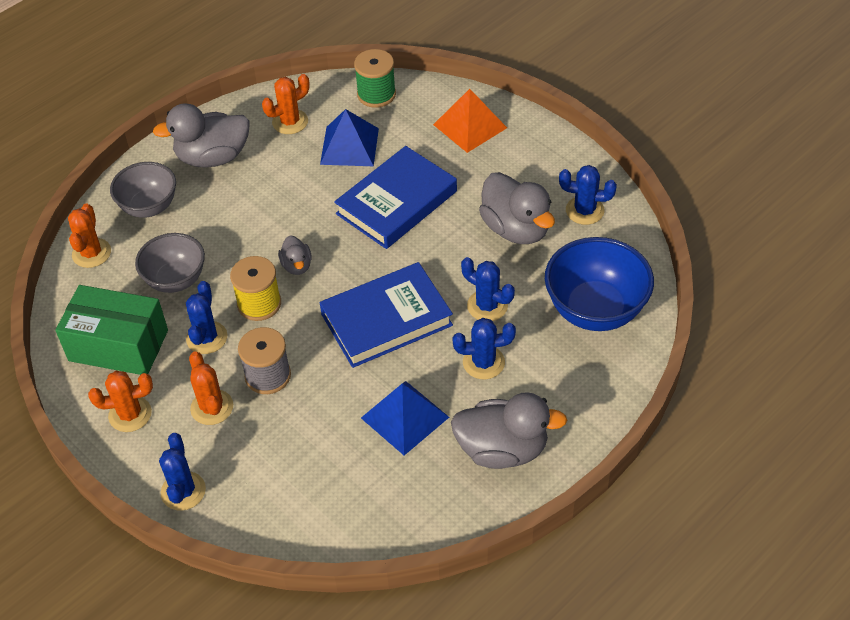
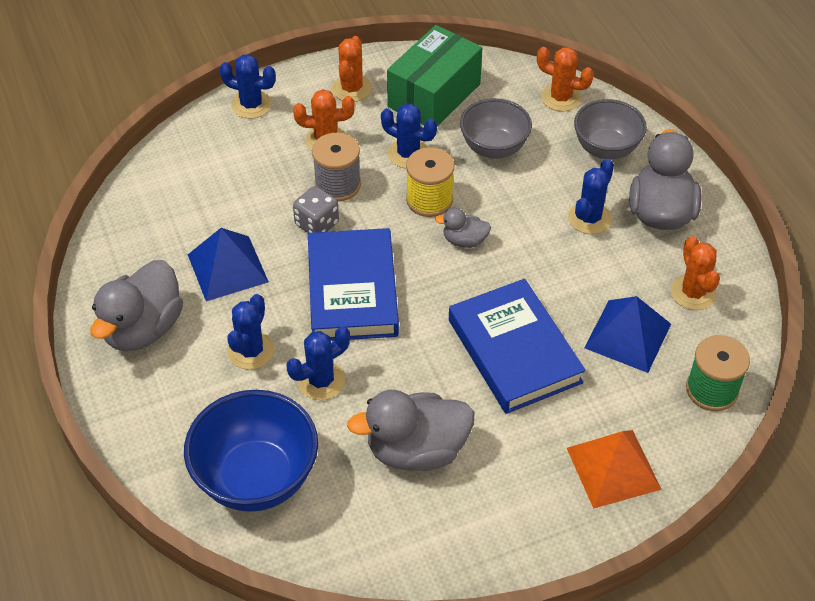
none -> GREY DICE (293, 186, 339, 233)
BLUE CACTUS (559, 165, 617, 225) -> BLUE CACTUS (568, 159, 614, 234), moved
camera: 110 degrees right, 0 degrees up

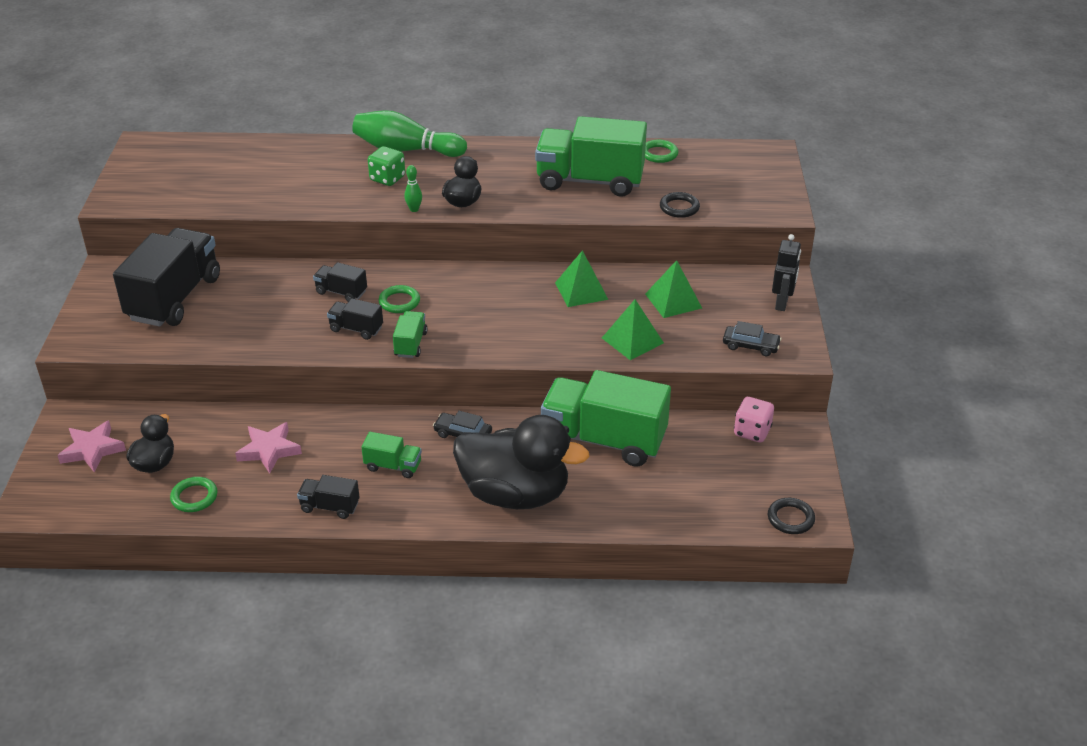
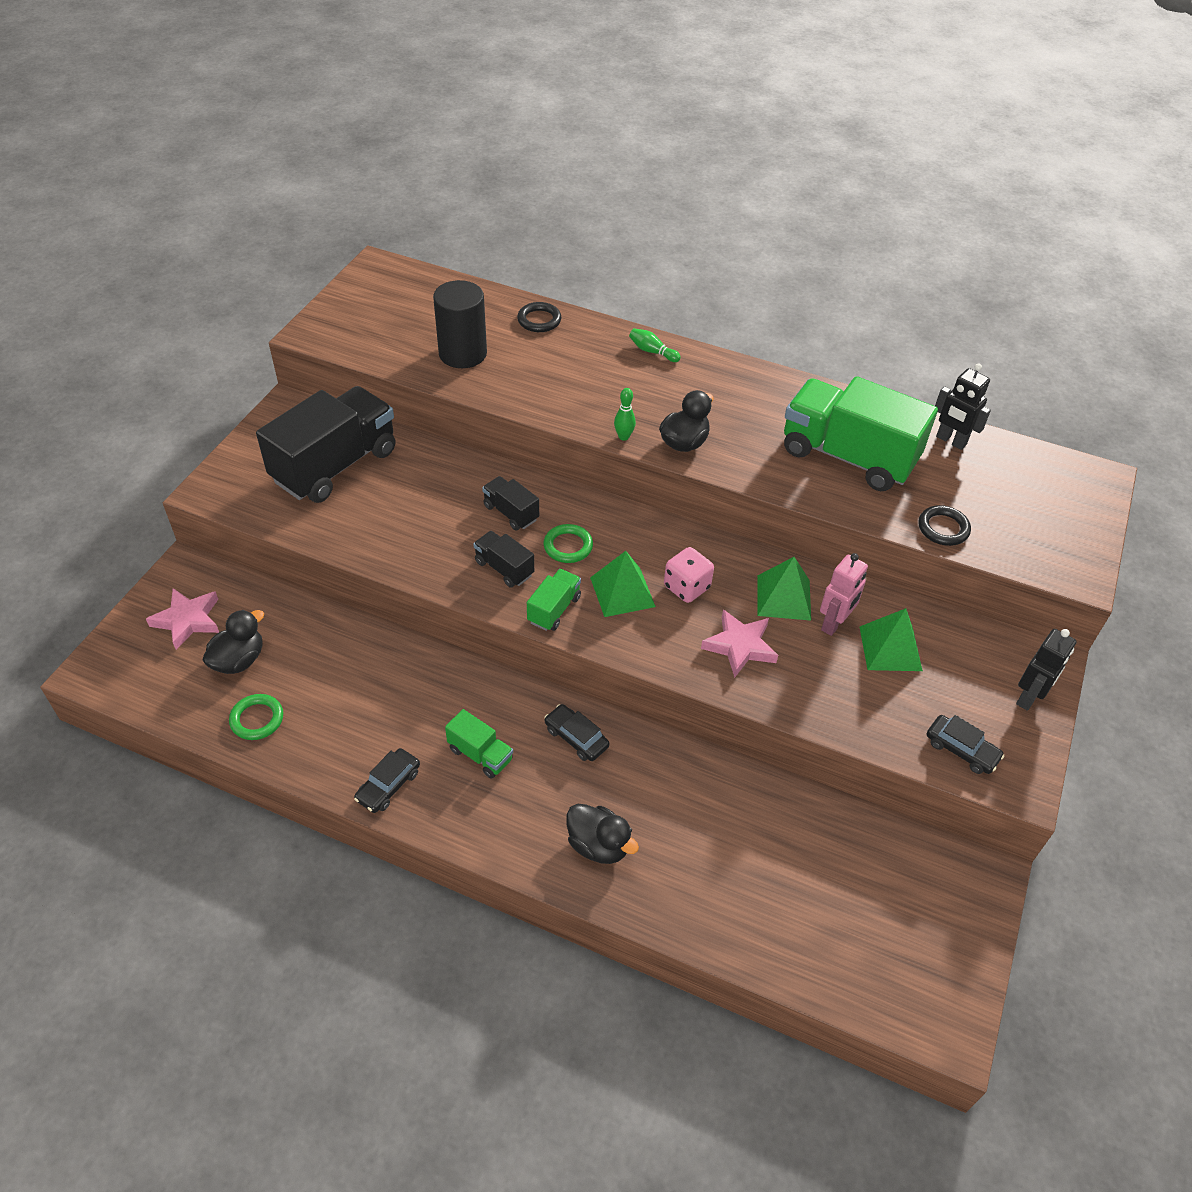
BLACK TRUCK (297, 475, 360, 519) -> BLACK CAR (354, 748, 420, 813)
none -> BLACK CYLINDER (433, 280, 487, 368)
BLACK RING (768, 498, 815, 534) -> BLACK RING (517, 302, 561, 332), moved
BLACK DUCK (453, 415, 589, 509) -> BLACK DUCK (567, 804, 639, 864), x0.49
GREEN PYRAMID (602, 300, 664, 360) -> GREEN PYRAMID (590, 551, 656, 617), moved
GREEN BOWLING PIN (352, 110, 467, 157) -> GREEN BOWLING PIN (629, 328, 681, 362), x0.42
PINK DICE (734, 397, 774, 442) -> PINK DICE (664, 547, 714, 603), moved
PINK STAR (235, 422, 302, 473) -> PINK STAR (701, 610, 778, 678), moved
none -> PINK ROBOT (820, 553, 868, 636)
GREEN RING (645, 140, 678, 163) -> BLACK ROBOT (935, 364, 991, 450)
GREEN DICE (368, 146, 405, 186) -> none
GREEN TRUCK (541, 370, 671, 467) -> none
camera: 20 degrees right, 10 degrees up

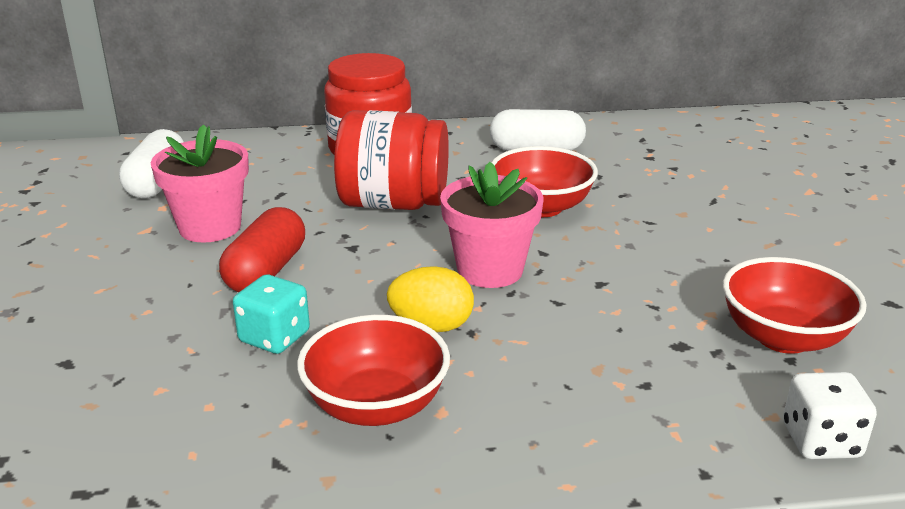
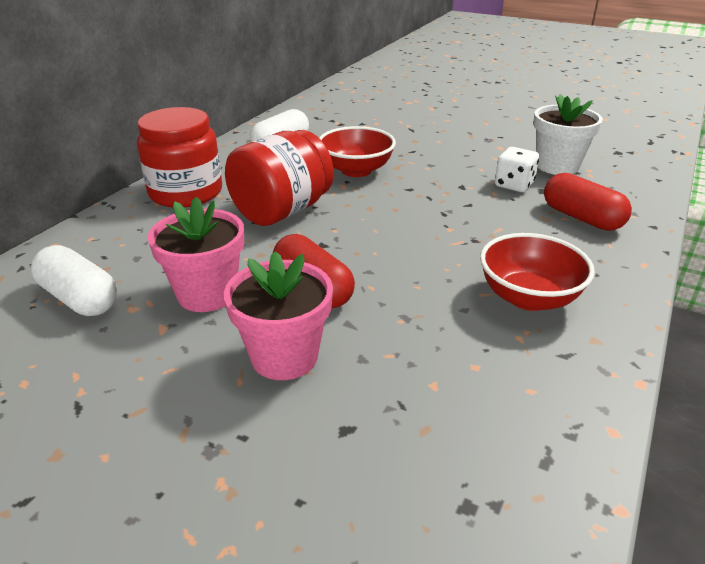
PINK FLOWER POT (440, 162, 543, 288) -> PINK FLOWER POT (224, 251, 333, 380), moved
WHITE DICE (783, 372, 877, 459) -> WHITE DICE (495, 147, 539, 192), moved
RED BOWL (723, 257, 867, 354) -> WHITE FLOWER POT (533, 94, 603, 175)
none -> RED CAPSULE (544, 173, 632, 231)
TURQUOISE DICE (233, 275, 310, 354) -> none
YELLOW EGG (387, 266, 474, 332) -> none
camera: 55 degrees left, 5 degrees up

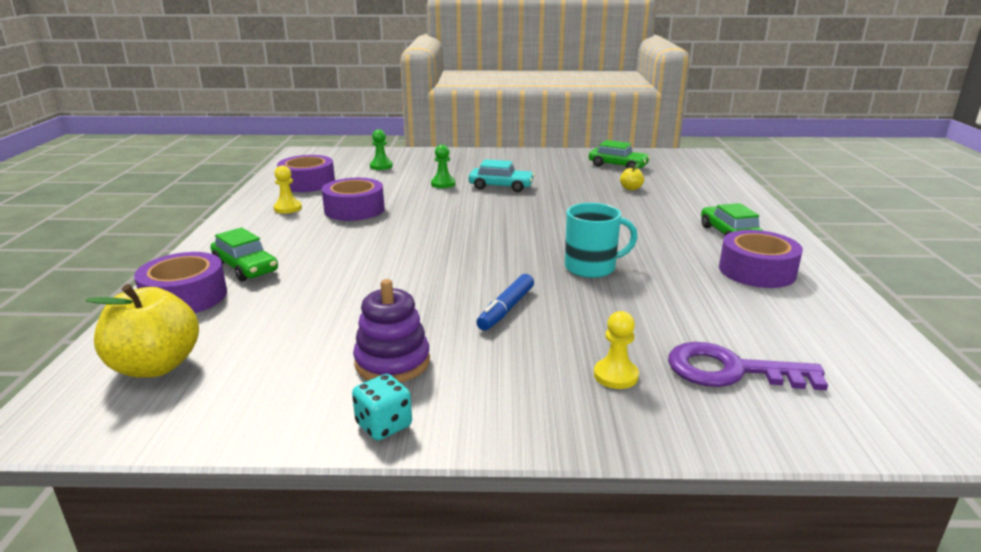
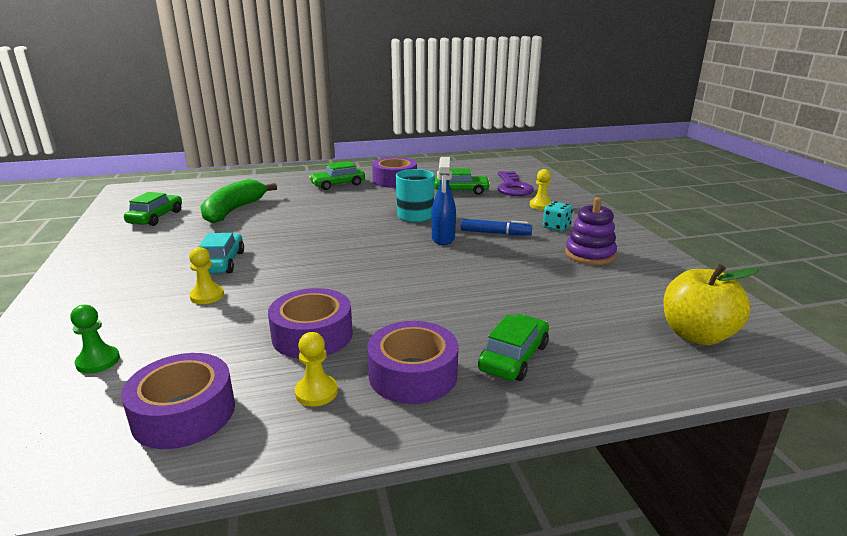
GREEN PAWN (431, 145, 455, 188) -> YELLOW PAWN (189, 247, 224, 304)
YELLOW APPLE (620, 163, 644, 190) -> GREEN BANANA (200, 179, 277, 224)
PURPLE TAPE (134, 252, 227, 313) -> PURPLE TAPE (367, 321, 458, 404), moved
none -> BLUE SPRAY BOTTLE (431, 157, 456, 245)
none -> GREEN CAR (434, 168, 491, 195)
TURQUOISE DICE (352, 374, 412, 441) -> TURQUOISE DICE (543, 202, 573, 231), moved
camera: 105 degrees left, 0 degrees up

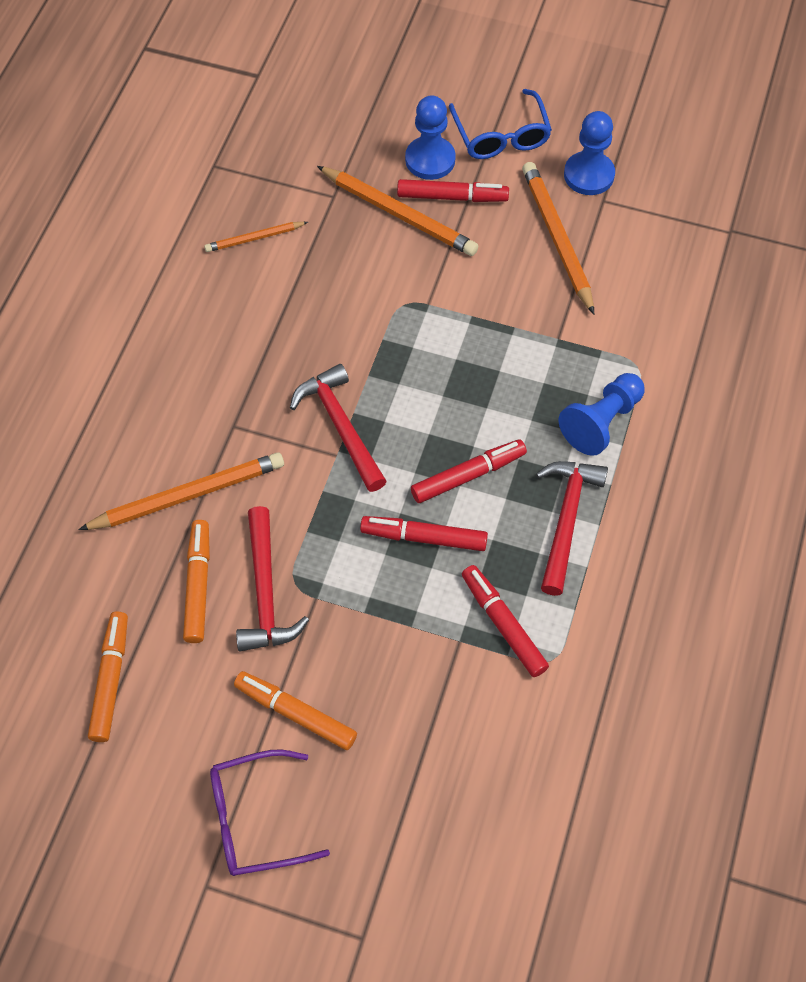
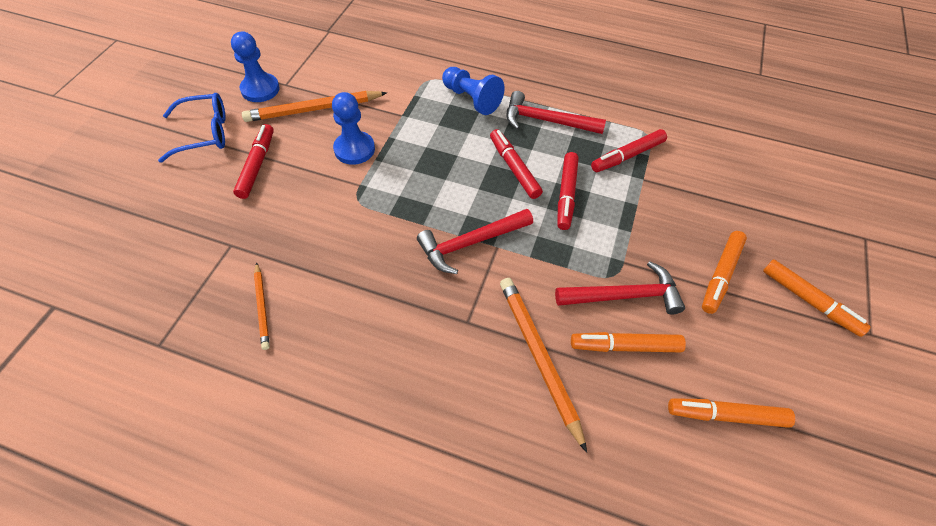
BLUE PAWN (405, 95, 456, 180) -> BLUE PAWN (332, 92, 375, 165), moved
PURPLE GLASSES (210, 750, 330, 876) -> ORANGE MARKER (763, 259, 871, 337)
ORANGE PENCIL (317, 166, 478, 256) -> none
camera: 90 degrees left, 5 degrees down

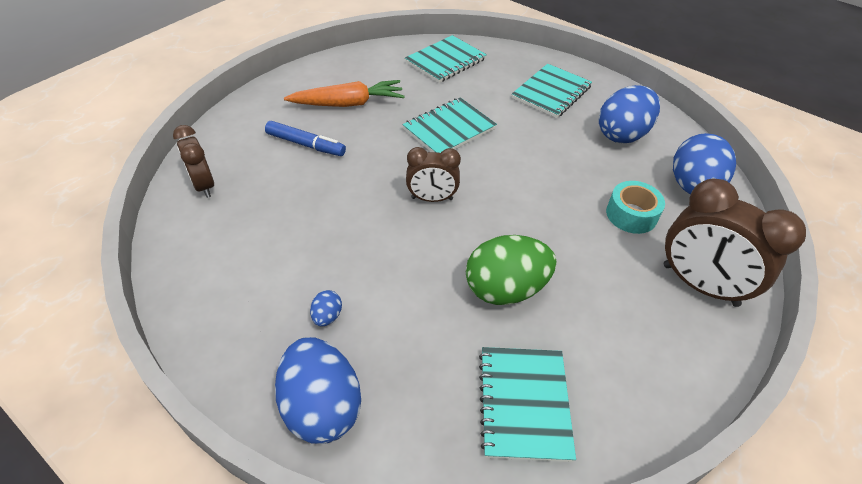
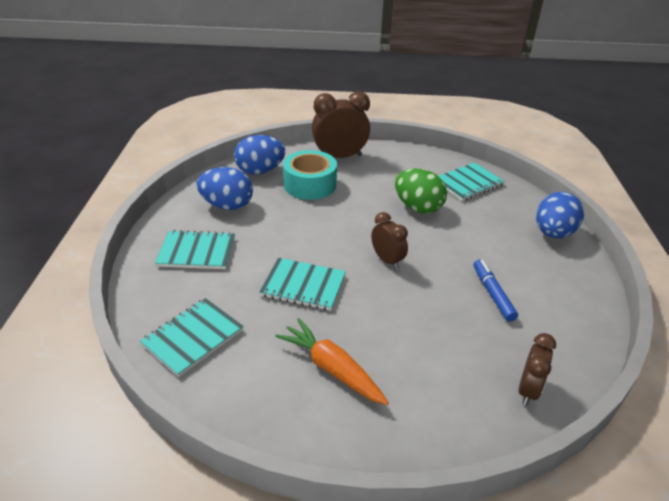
TURQUOISE NOTEBOOK (405, 35, 487, 83) -> TURQUOISE NOTEBOOK (140, 298, 244, 377), 60 degrees counterclockwise
TURQUOISE TAPE (606, 181, 665, 234) -> TURQUOISE TAPE (283, 150, 337, 200), x1.57
BROWN CLOCK (664, 178, 806, 307) -> BROWN CLOCK (312, 91, 370, 158), 105 degrees counterclockwise
BLUE MARKER (265, 121, 346, 156) -> BLUE MARKER (473, 260, 518, 322), moved
BLUE EGG (310, 290, 342, 327) -> none
camera: 125 degrees left, 10 degrees down

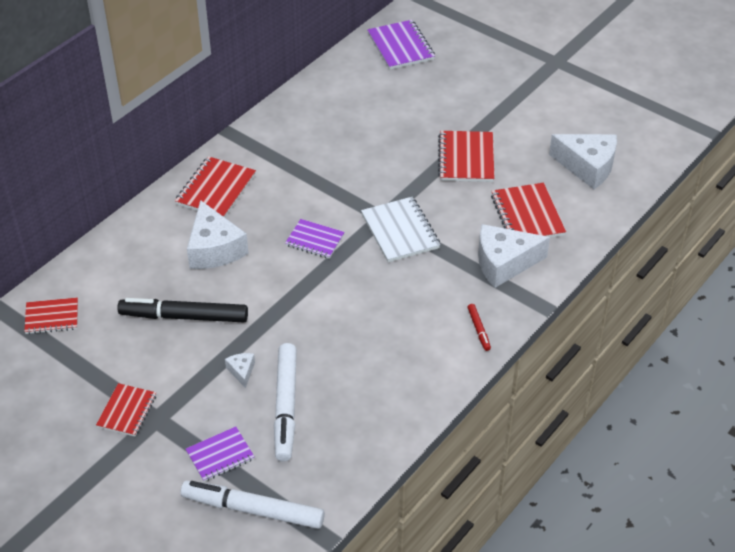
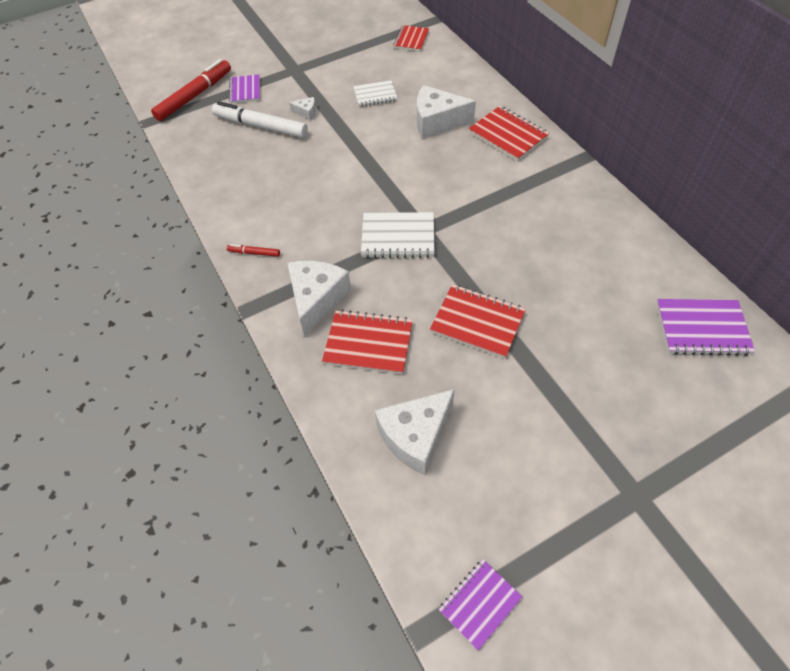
WHITE MARKER (181, 481, 325, 529) -> RED MARKER (151, 59, 231, 121)
BLACK MARKER (117, 298, 248, 322) -> WHITE NOTEBOOK (353, 80, 398, 107)
PURPLE NOTEBOOK (285, 219, 344, 259) -> PURPLE NOTEBOOK (439, 559, 523, 650), moved
RED NOTEBOOK (96, 383, 156, 436) -> none
camera: 115 degrees right, 10 degrees up

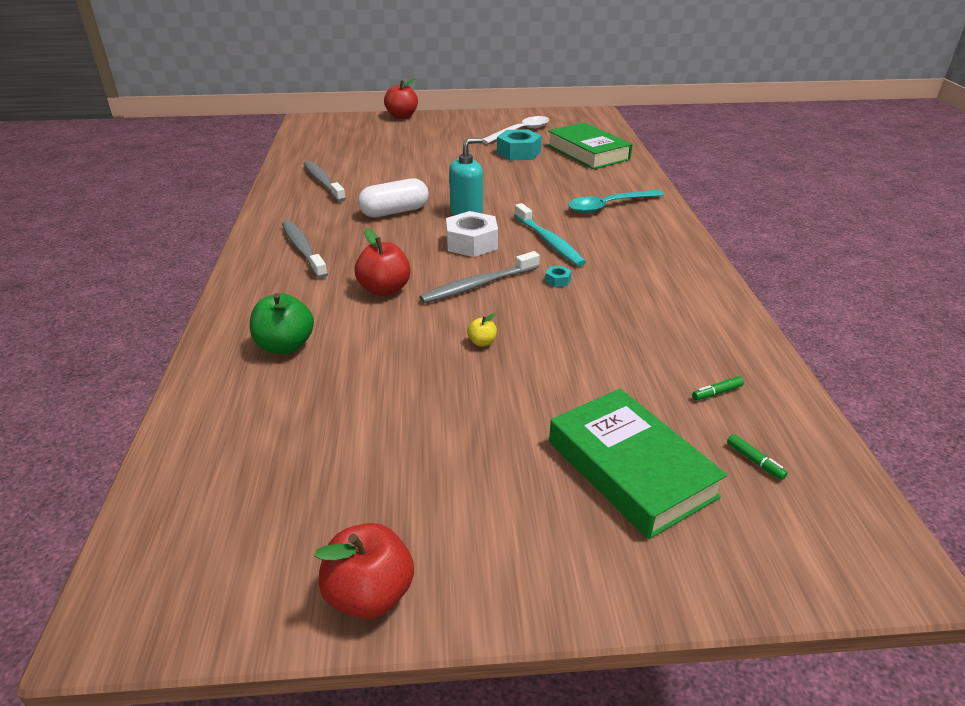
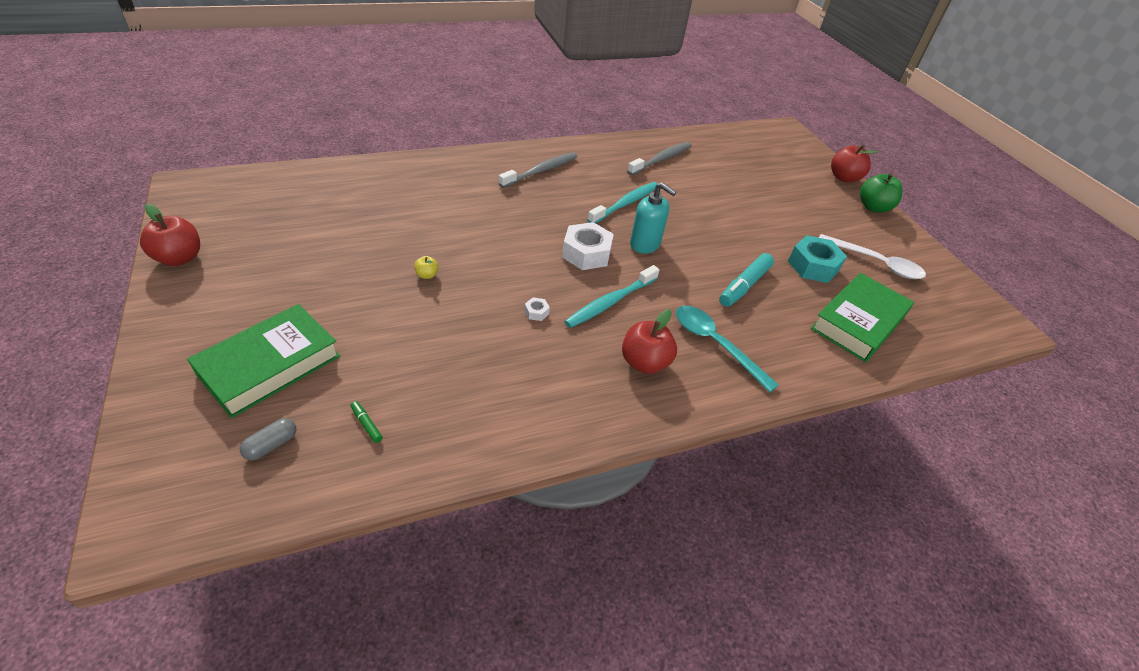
GREEN MARKER (727, 434, 788, 480) -> GREY CAPSULE (240, 418, 296, 460)
TURQUOISE NUT (545, 266, 572, 287) -> WHITE NUT (524, 298, 550, 321)
WHITE CAPSULE (358, 178, 429, 218) -> TURQUOISE TOOTHBRUSH (587, 182, 658, 223)
RED APPLE (355, 228, 411, 296) -> RED APPLE (622, 309, 677, 374), moved
none -> TURQUOISE MARKER (719, 253, 774, 307)
GREEN APPLE (250, 293, 314, 354) -> GREEN APPLE (860, 173, 902, 213), moved
GREY TOOTHBRUSH (419, 251, 540, 303) -> none
camera: 70 degrees right, 10 degrees up

